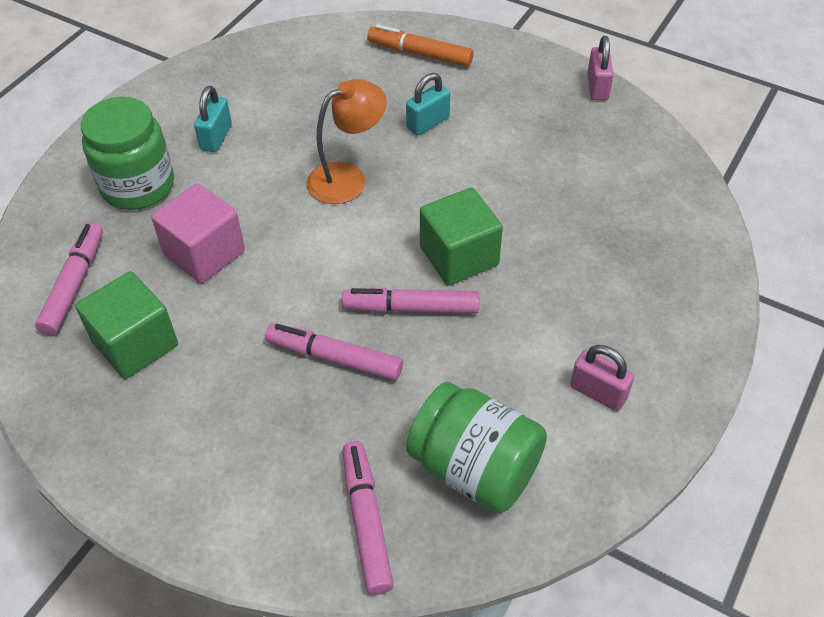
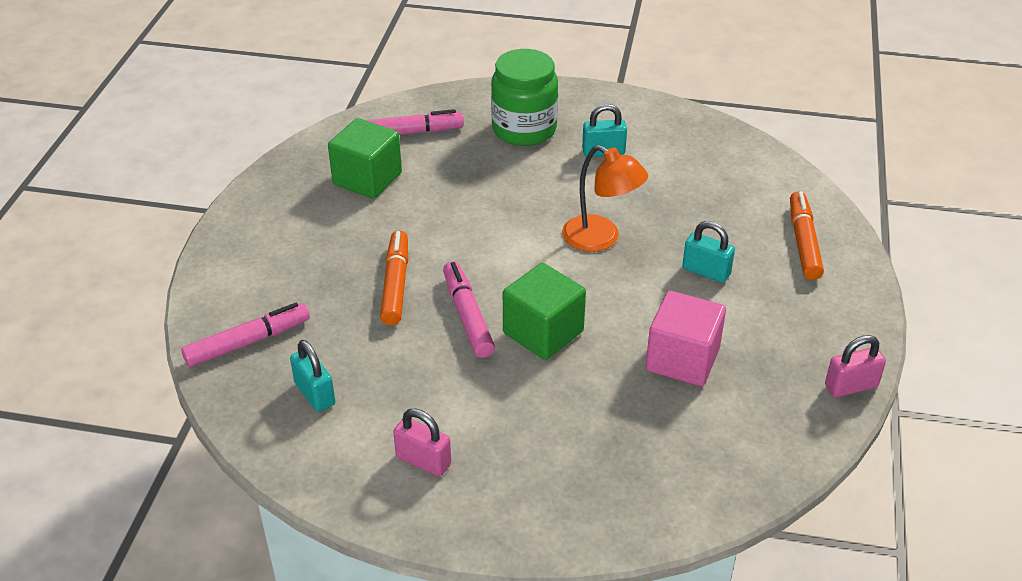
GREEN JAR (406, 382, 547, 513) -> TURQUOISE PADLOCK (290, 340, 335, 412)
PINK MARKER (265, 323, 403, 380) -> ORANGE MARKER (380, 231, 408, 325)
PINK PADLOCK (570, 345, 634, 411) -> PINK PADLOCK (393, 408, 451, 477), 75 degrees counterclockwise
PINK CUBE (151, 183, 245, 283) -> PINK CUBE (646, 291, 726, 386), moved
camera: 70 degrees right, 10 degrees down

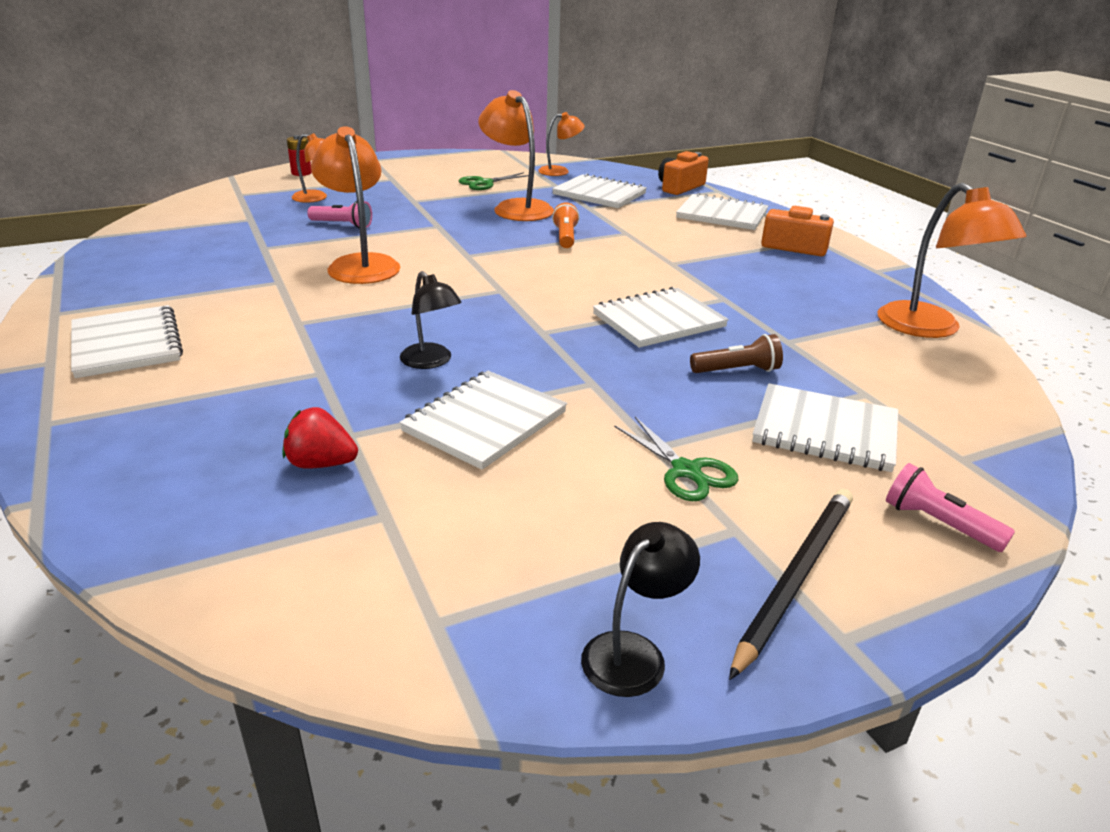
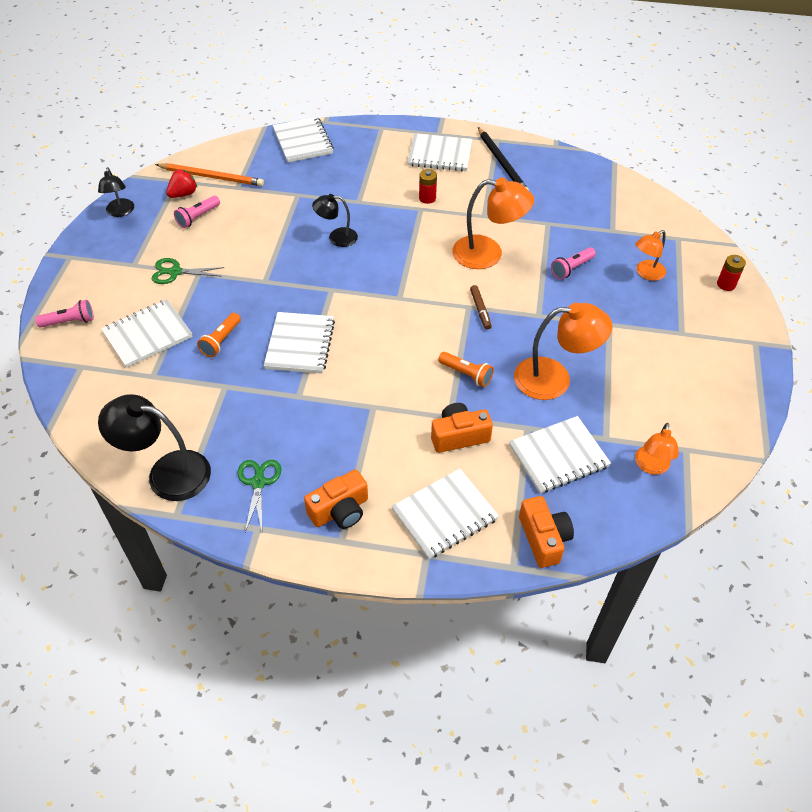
ORANGE LAMP (877, 183, 1026, 338) -> BLACK LAMP (98, 394, 211, 501)
none -> ORANGE PENCIL (155, 163, 264, 186)
RED STRAWBERRY (282, 407, 358, 469) -> RED STRAWBERRY (166, 169, 197, 198), moved
none -> PINK FLASHLIGHT (174, 196, 220, 228)
BROWN FLASHLIGHT (690, 334, 783, 373) -> ORANGE FLASHLIGHT (197, 313, 241, 357)
GREEN SCISSORS (458, 172, 529, 190) -> GREEN SCISSORS (238, 460, 281, 532), moved
WHITE NOTEBOOK (399, 371, 567, 470) -> WHITE NOTEBOOK (273, 117, 334, 162), moved
none -> RED BATTERY (419, 169, 437, 204)
none -> ORANGE CAMERA (431, 403, 493, 453)
none -> BROWN MARKER (470, 285, 492, 330)
BLACK PENCIL (729, 489, 853, 680) -> BLACK PENCIL (478, 127, 529, 190), moved
camera: 125 degrees right, 20 degrees up

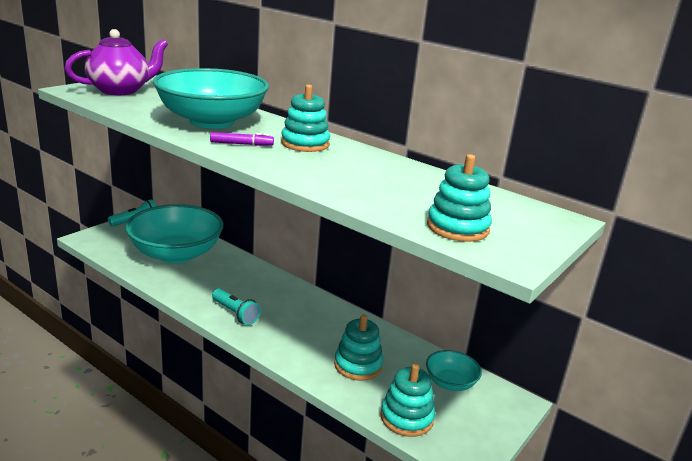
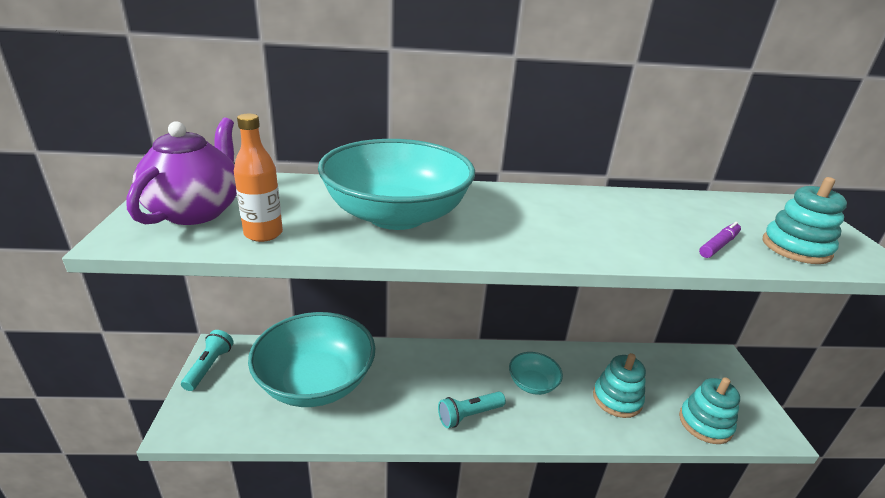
none -> ORANGE BOTTLE (234, 114, 283, 242)
TURQUOISE FLASHLIGHT (212, 289, 261, 325) -> TURQUOISE FLASHLIGHT (438, 392, 506, 428), 150 degrees clockwise
TURQUOISE BOWL (426, 350, 482, 391) -> TURQUOISE BOWL (509, 352, 563, 395), moved
PURPLE MARKER (210, 132, 274, 146) -> PURPLE MARKER (699, 222, 741, 258), moved
TURQUOISE STACKING TOY (281, 85, 330, 152) -> none
camera: 40 degrees left, 5 degrees up

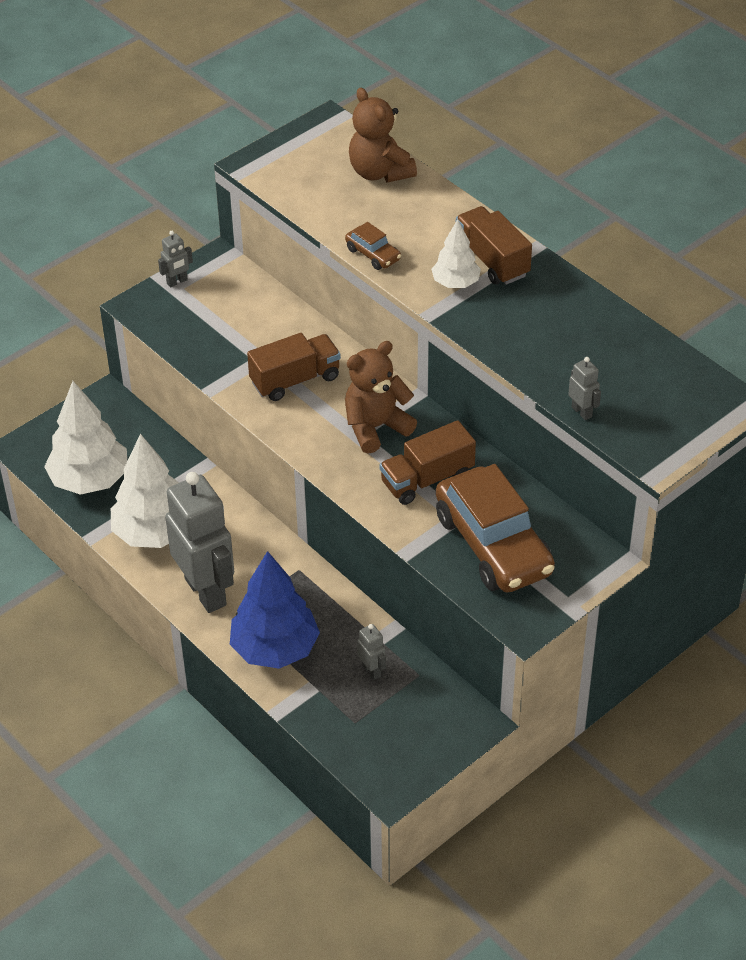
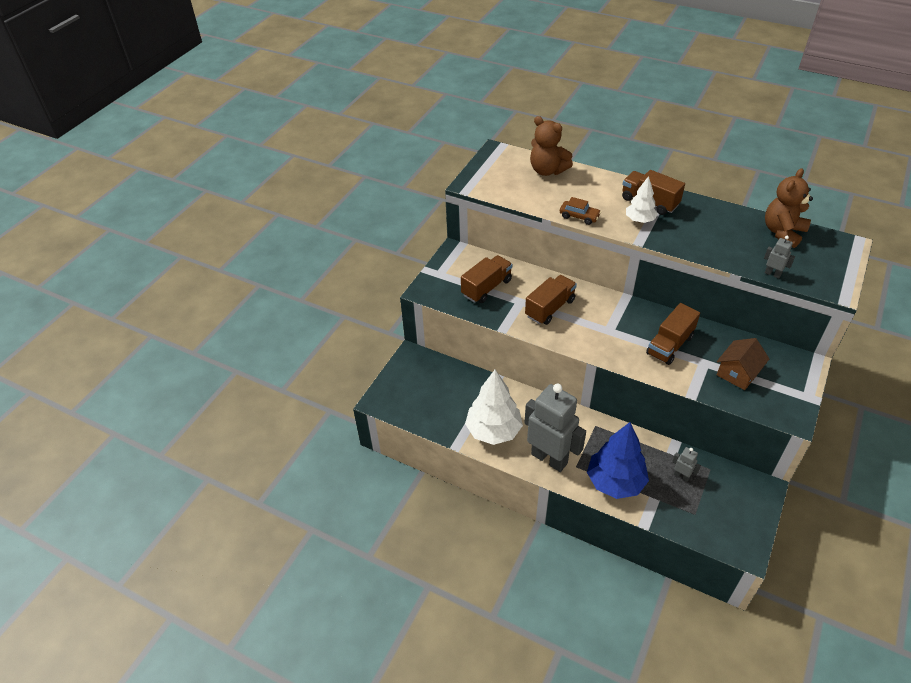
none -> BROWN TRUCK (461, 255, 512, 303)
BROWN CAR (436, 464, 555, 593) -> BROWN HOUSE (717, 338, 770, 390)
BROWN TEDDY BEAR (345, 341, 417, 454) -> BROWN TEDDY BEAR (765, 168, 813, 248), moved
WHITE TREE (44, 381, 127, 495) -> none
GREY ROBOT (158, 231, 193, 287) -> none
camera: 20 degrees left, 0 degrees up

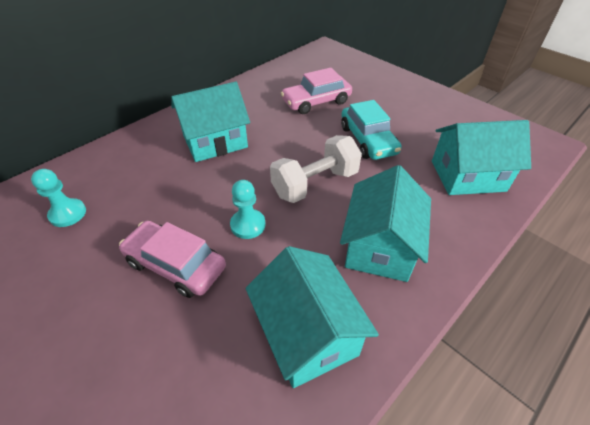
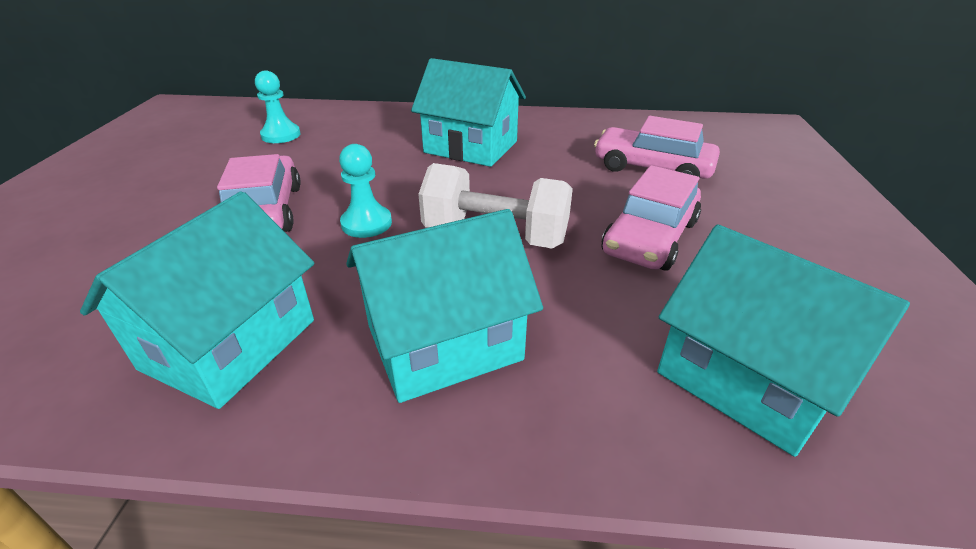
TURQUOISE CAR (341, 100, 402, 160) -> PINK CAR (602, 165, 701, 271)
camera: 50 degrees right, 10 degrees down

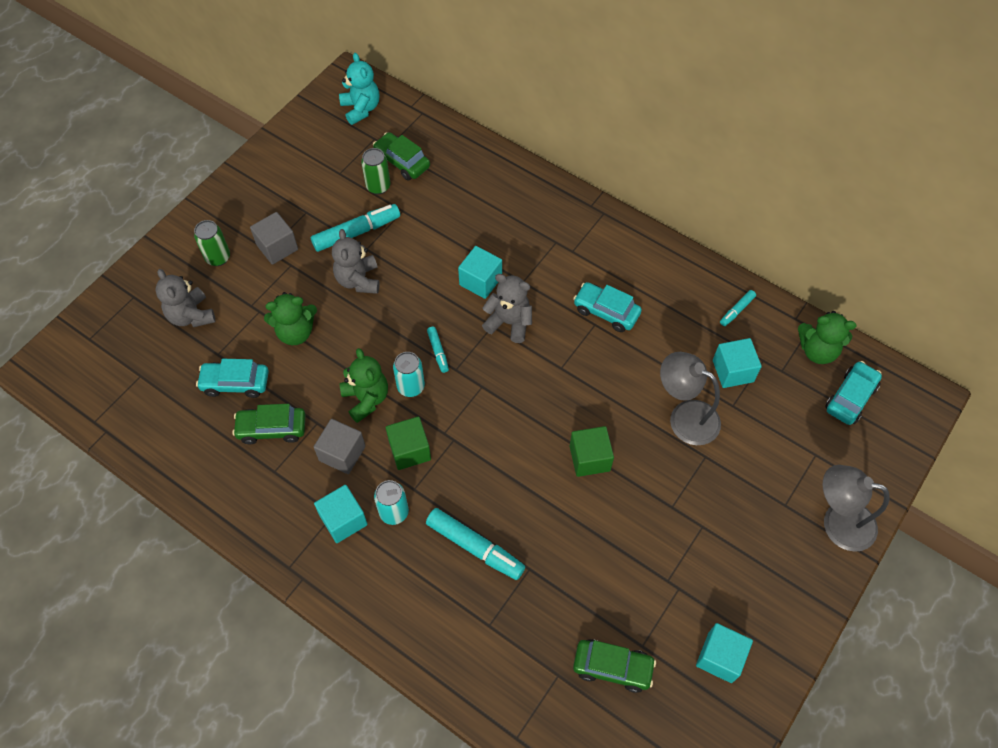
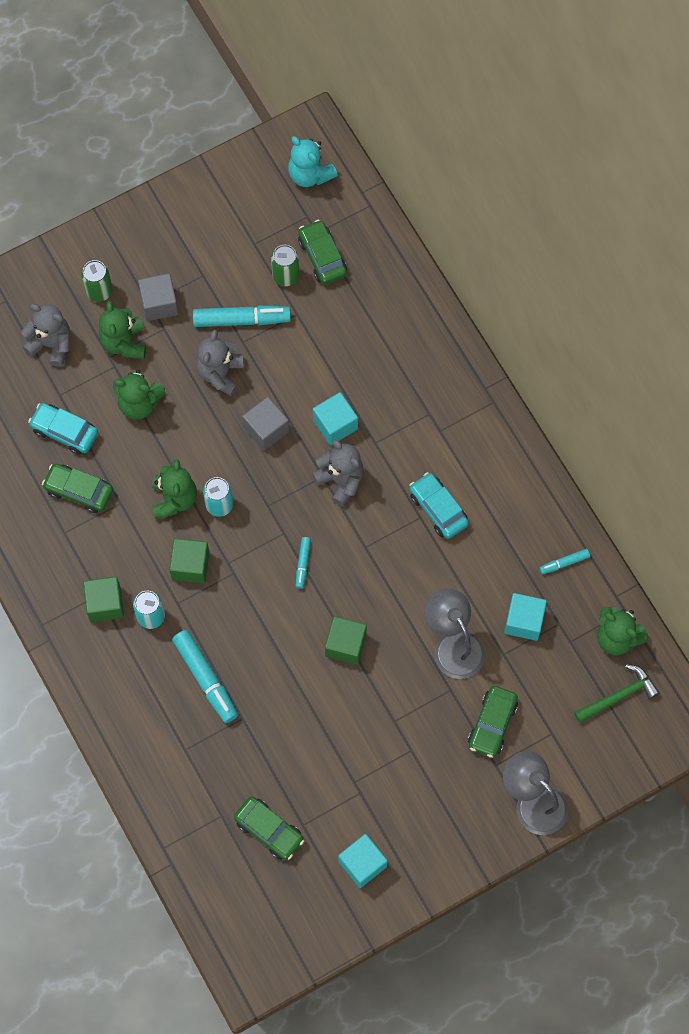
GREY TEDDY BEAR (155, 269, 216, 327) -> GREY TEDDY BEAR (21, 304, 70, 367), 120 degrees clockwise
TURQUOISE CUBE (314, 485, 368, 543) -> GREEN CUBE (83, 576, 124, 622)
none -> GREEN TEDDY BEAR (99, 301, 146, 359)
GREY CUBE (314, 419, 365, 474) -> GREY CUBE (242, 397, 289, 451), moved
TURQUOISE TEDDY BEAR (339, 53, 379, 125) -> TURQUOISE TEDDY BEAR (288, 136, 338, 187), 135 degrees clockwise
TURQUOISE MARKER (427, 327, 449, 373) -> TURQUOISE MARKER (296, 537, 311, 589), moved
none -> GREEN CAR (468, 686, 518, 758)
TURQUOISE CAR (825, 361, 882, 425) -> GREEN HAMMER (574, 664, 660, 723)
camera: 25 degrees right, 10 degrees up

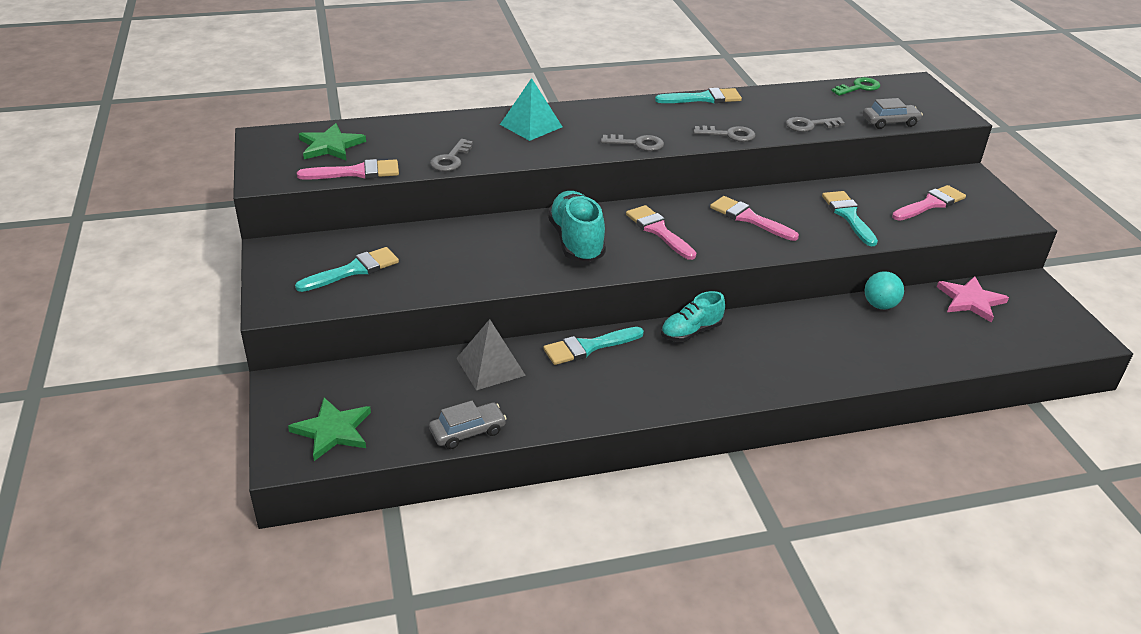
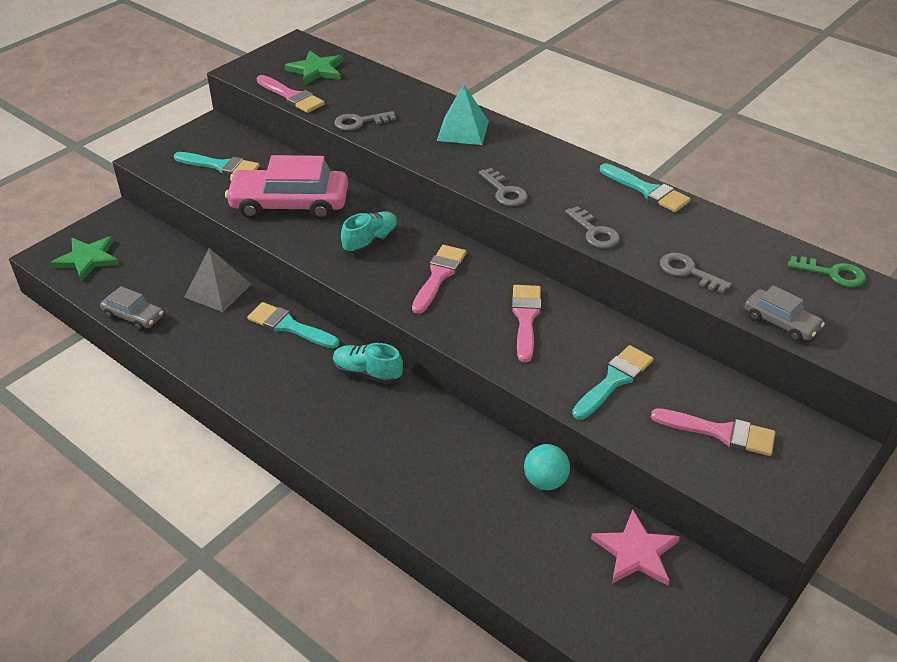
none -> PINK CAR (225, 155, 348, 220)
TURQUOISE SHOE (548, 191, 606, 263) -> TURQUOISE SHOE (341, 211, 398, 254), x0.64
camera: 55 degrees right, 5 degrees up

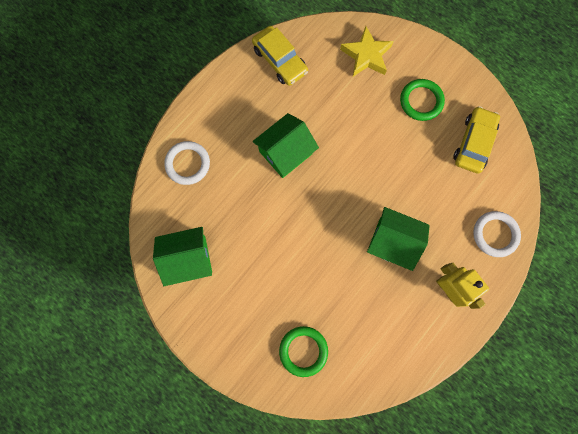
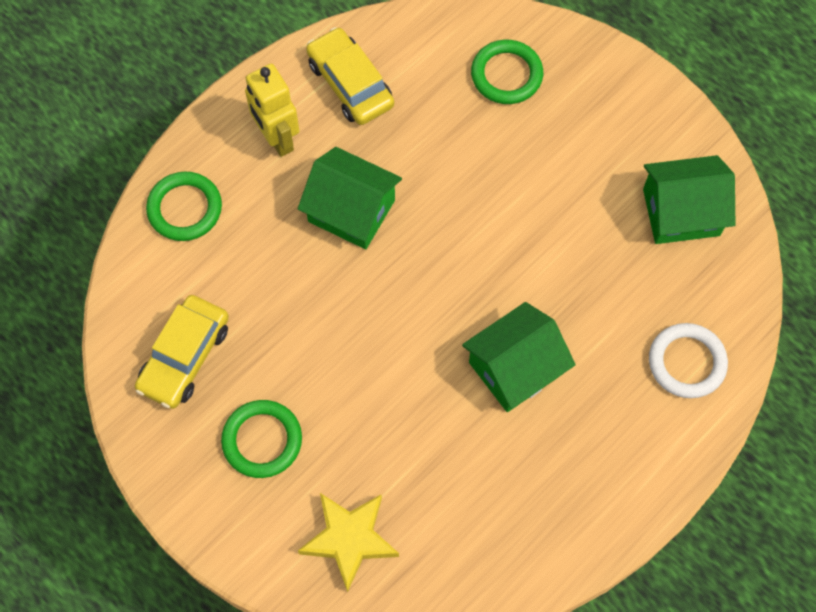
WHITE RING (473, 211, 521, 257) -> GREEN RING (146, 172, 222, 241)
YELLOW CAR (252, 26, 308, 86) -> YELLOW CAR (306, 27, 394, 125), moved
camera: 175 degrees left, 10 degrees down

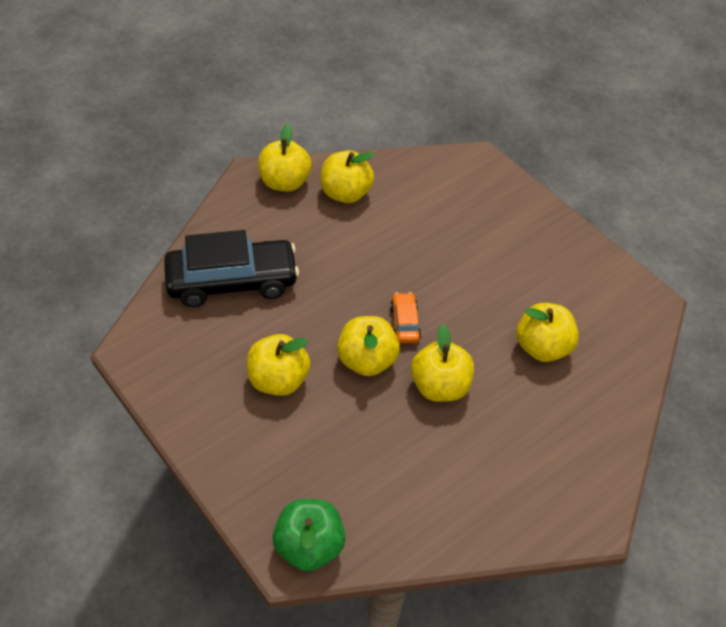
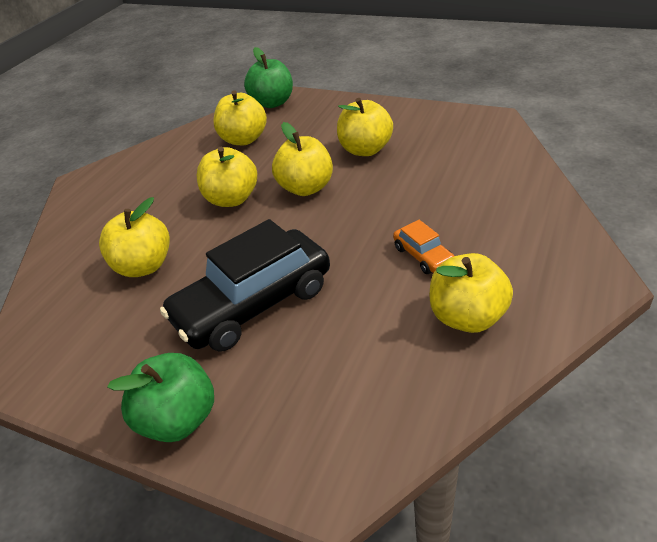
none -> GREEN APPLE (107, 353, 214, 442)
BLACK CAR (164, 230, 299, 307) -> BLACK CAR (160, 219, 330, 352), moved
YELLOW APPLE (258, 124, 312, 192) -> YELLOW APPLE (213, 90, 267, 145), moved
ORANGE CAR (390, 292, 421, 343) -> ORANGE CAR (393, 220, 454, 274), moved
camera: 160 degrees right, 10 degrees down

